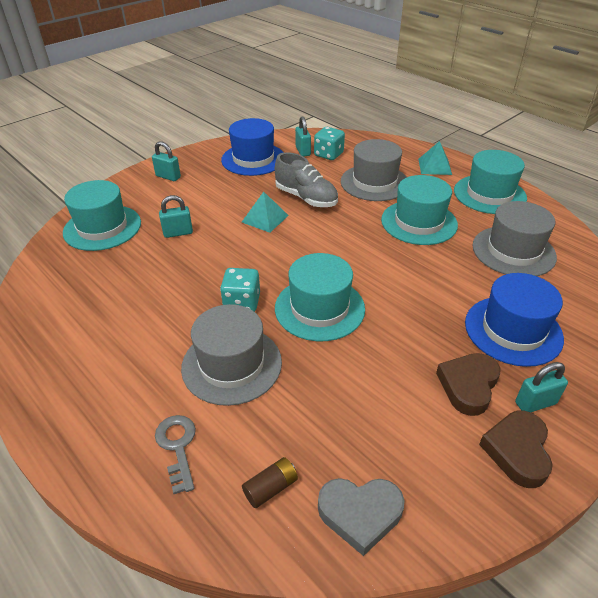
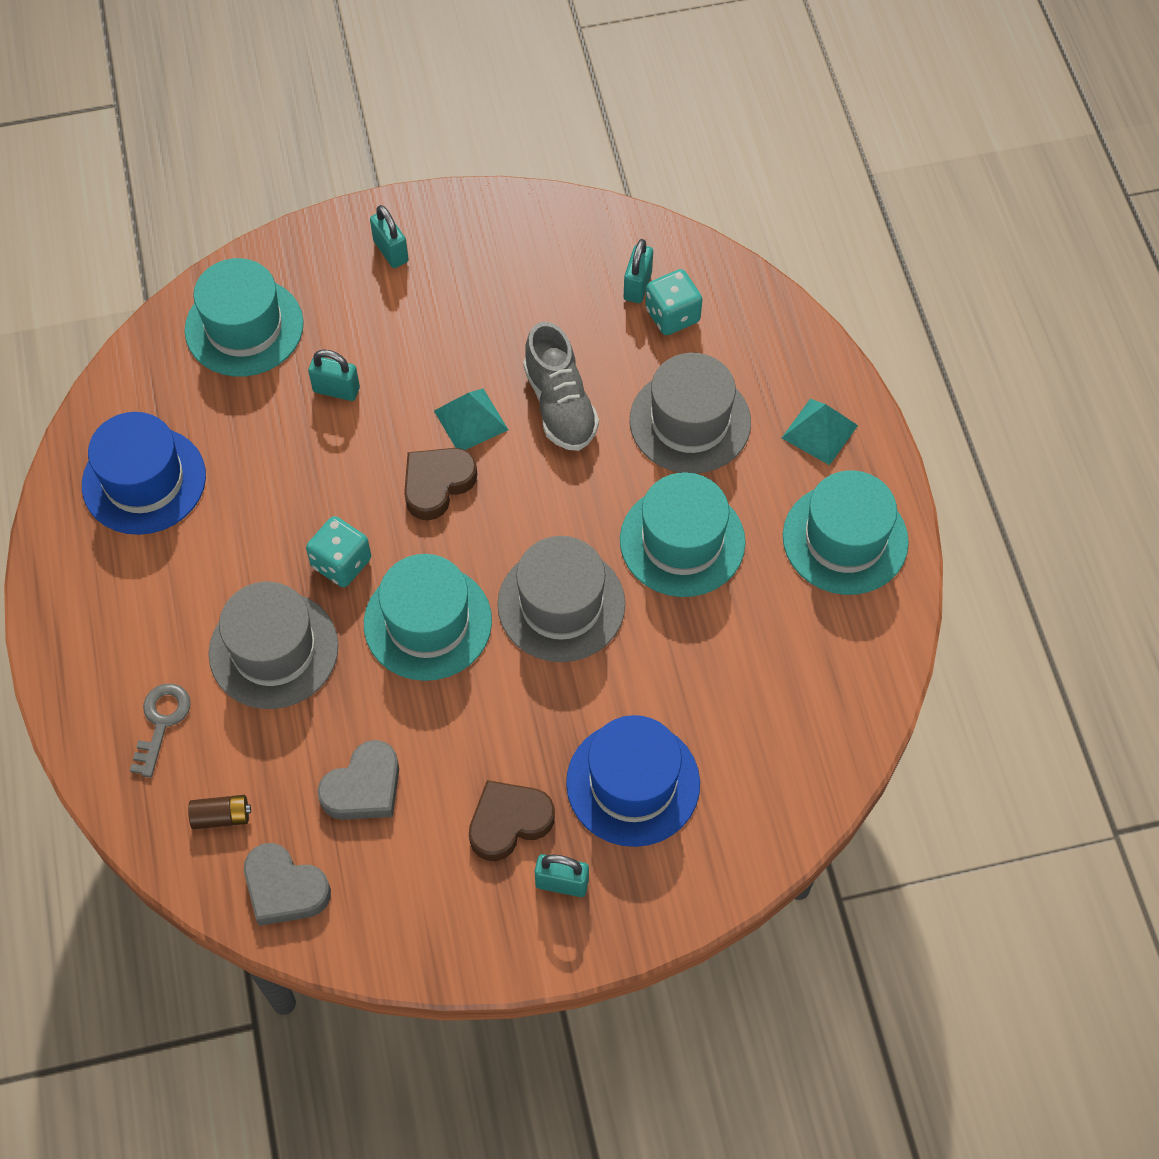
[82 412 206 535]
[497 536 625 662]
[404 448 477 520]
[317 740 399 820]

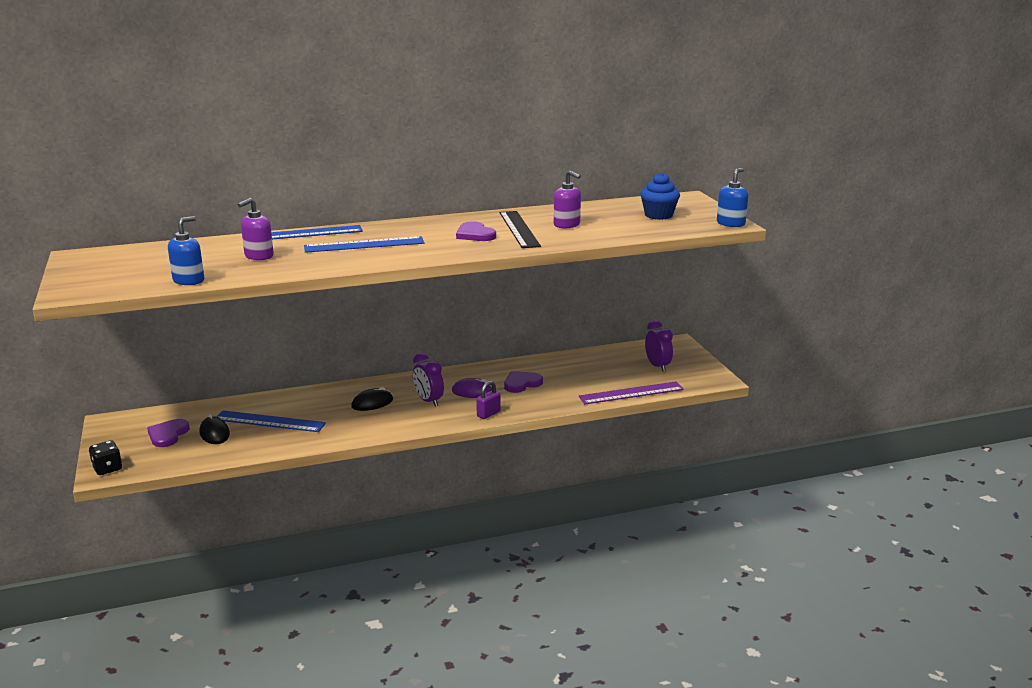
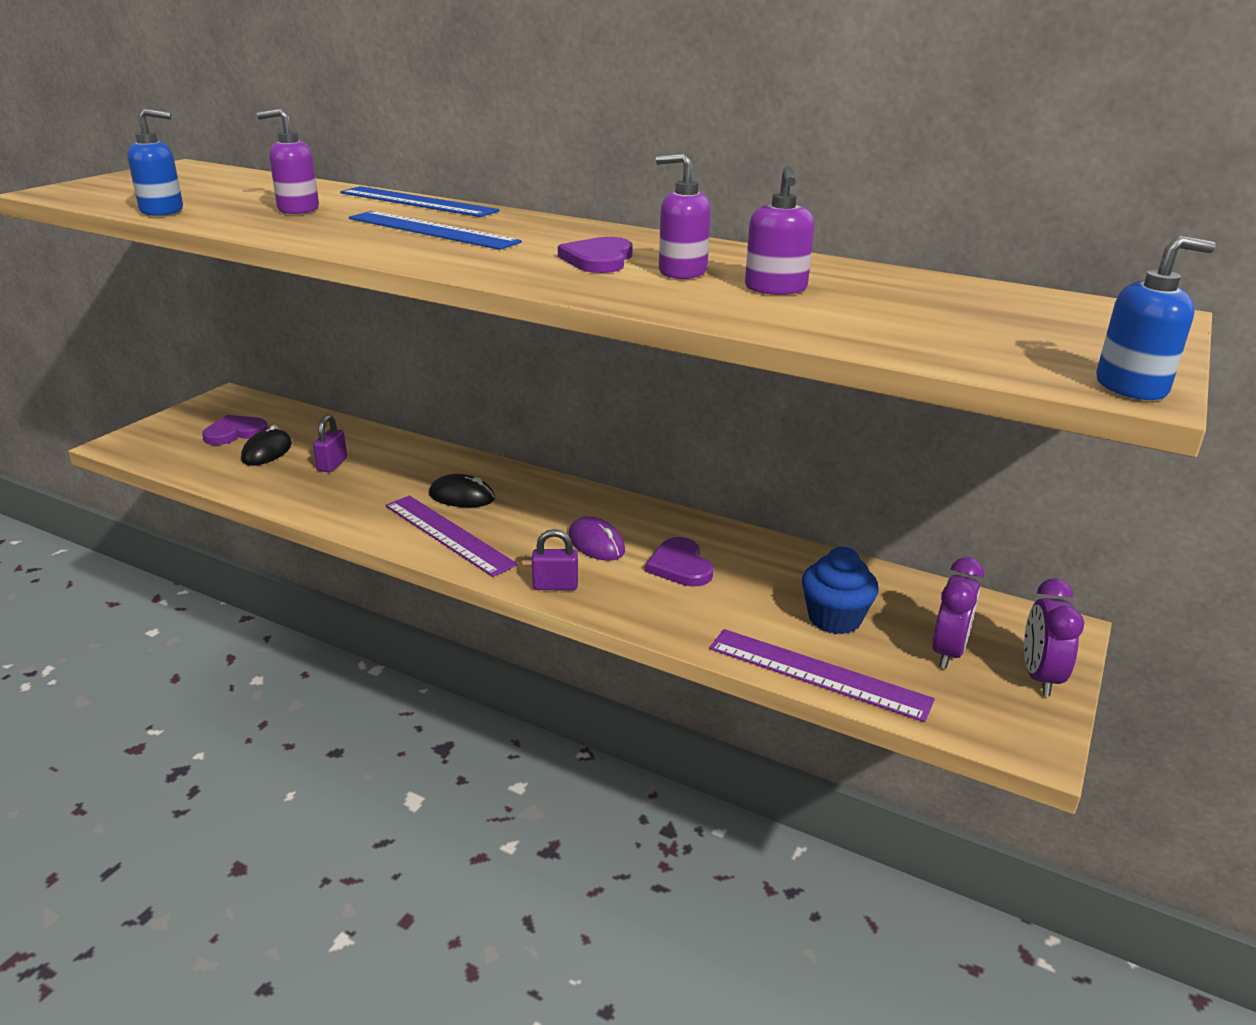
[89 440 122 475] (first image)
[313 414 347 472]
[1024 578 1084 696]
[656 153 711 279]
[645 537 714 587]
[802 547 879 634]
[385 496 518 577]

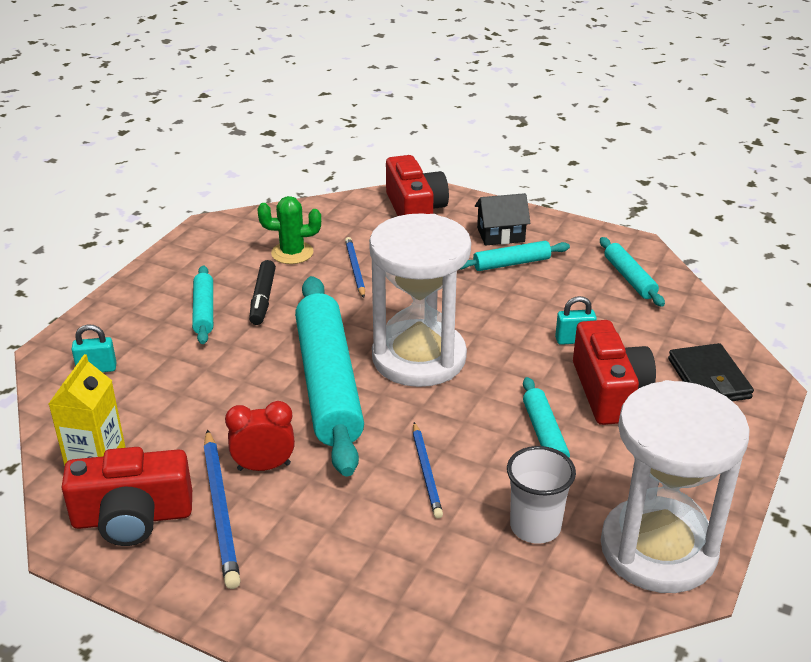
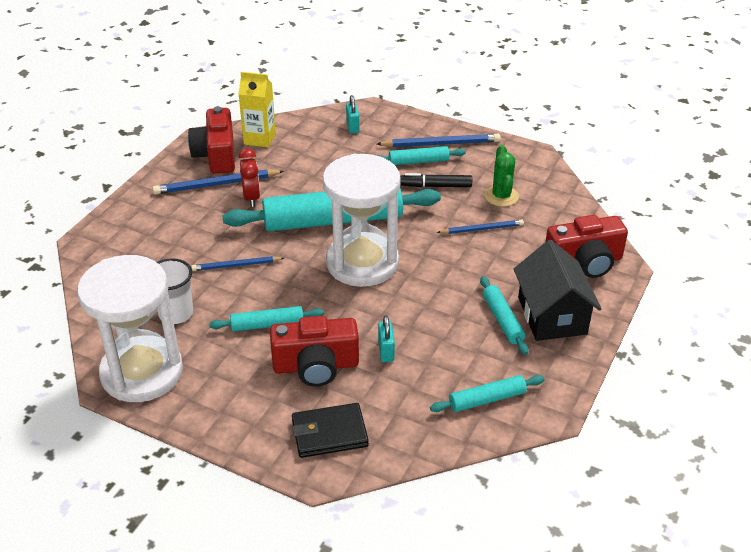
[514 240 602 341]
[377 134 501 147]

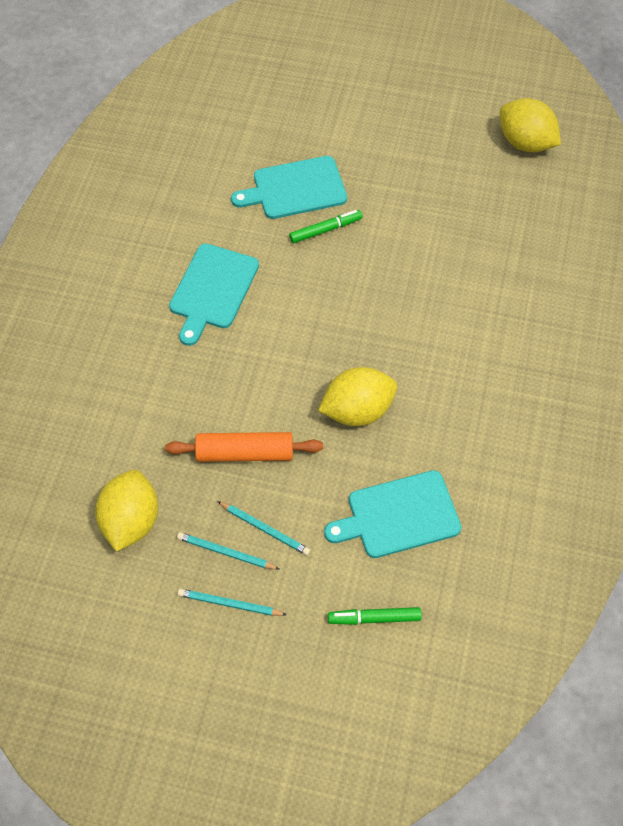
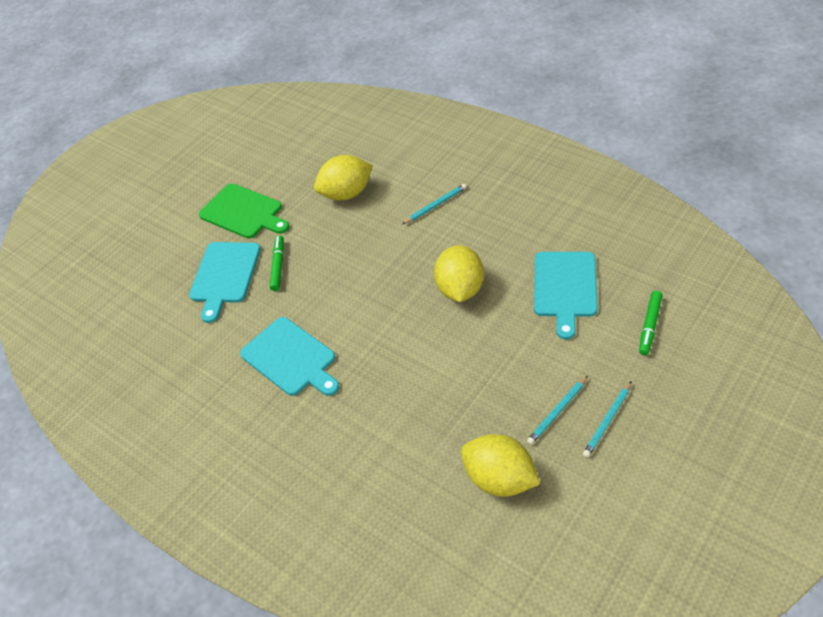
[165 432 323 462] (first image)
[402 184 466 224]
[314 155 373 201]
[199 184 289 239]

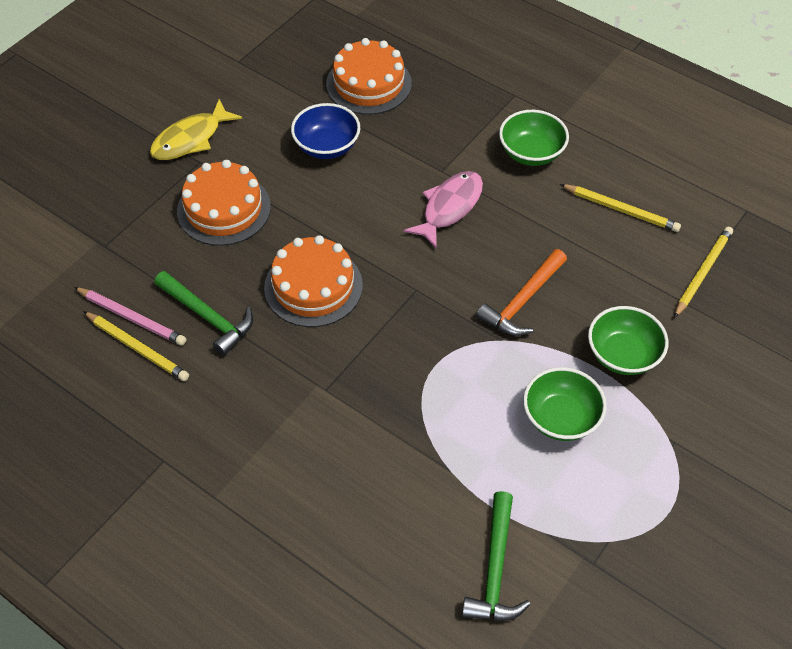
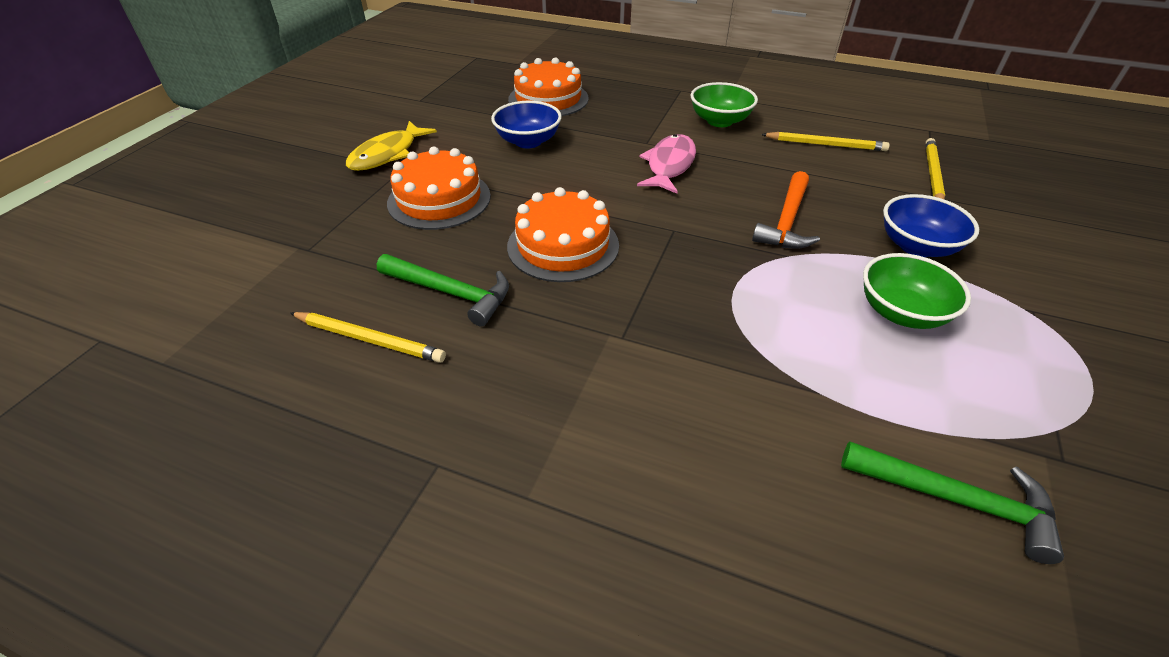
[74 287 186 346] (first image)
[841 441 1064 564]
[883 194 979 257]

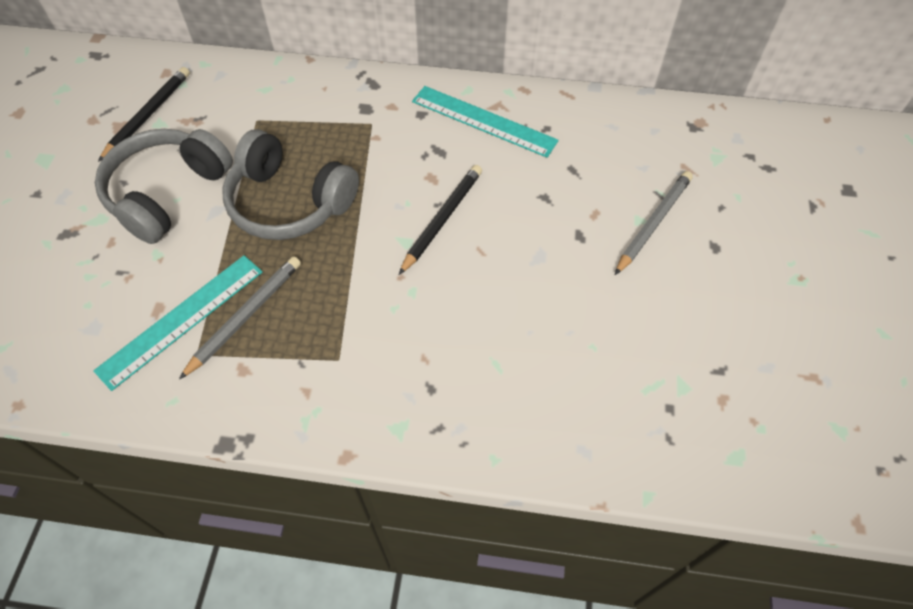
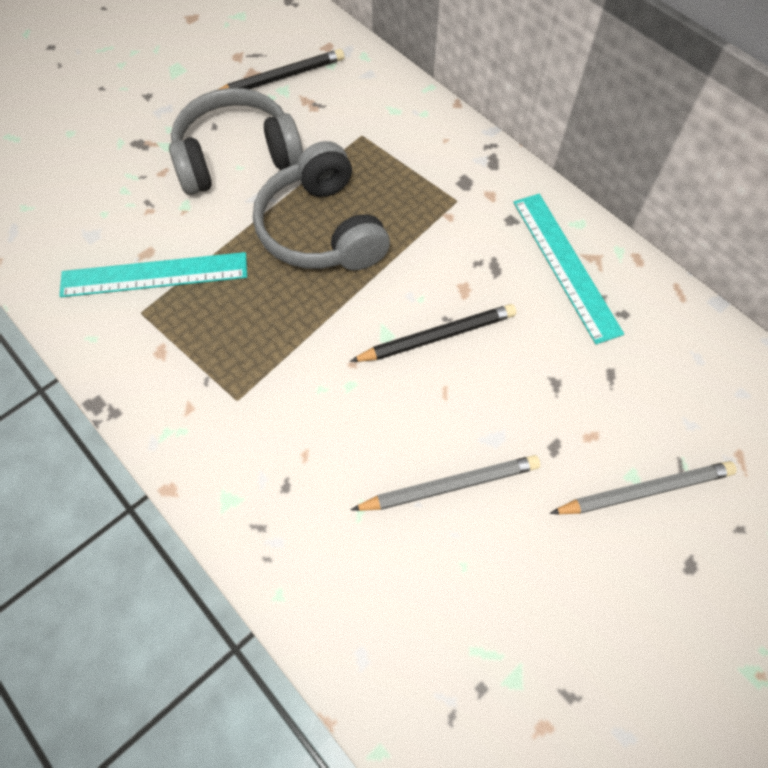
[351 455 540 511]

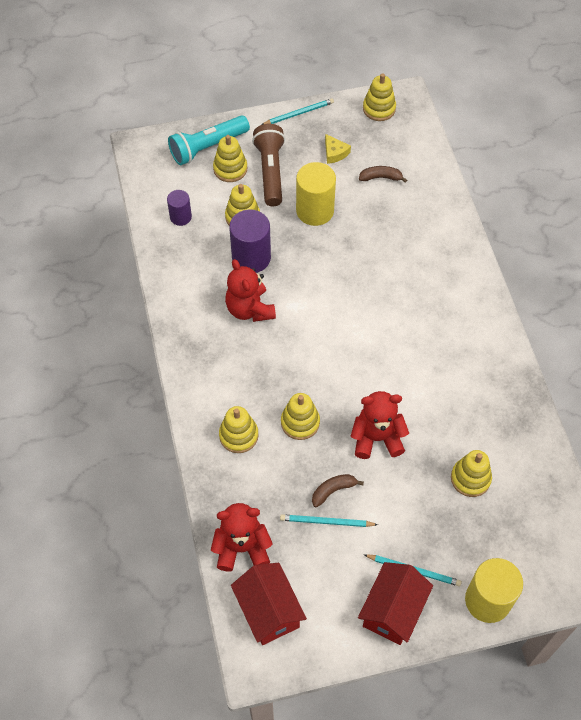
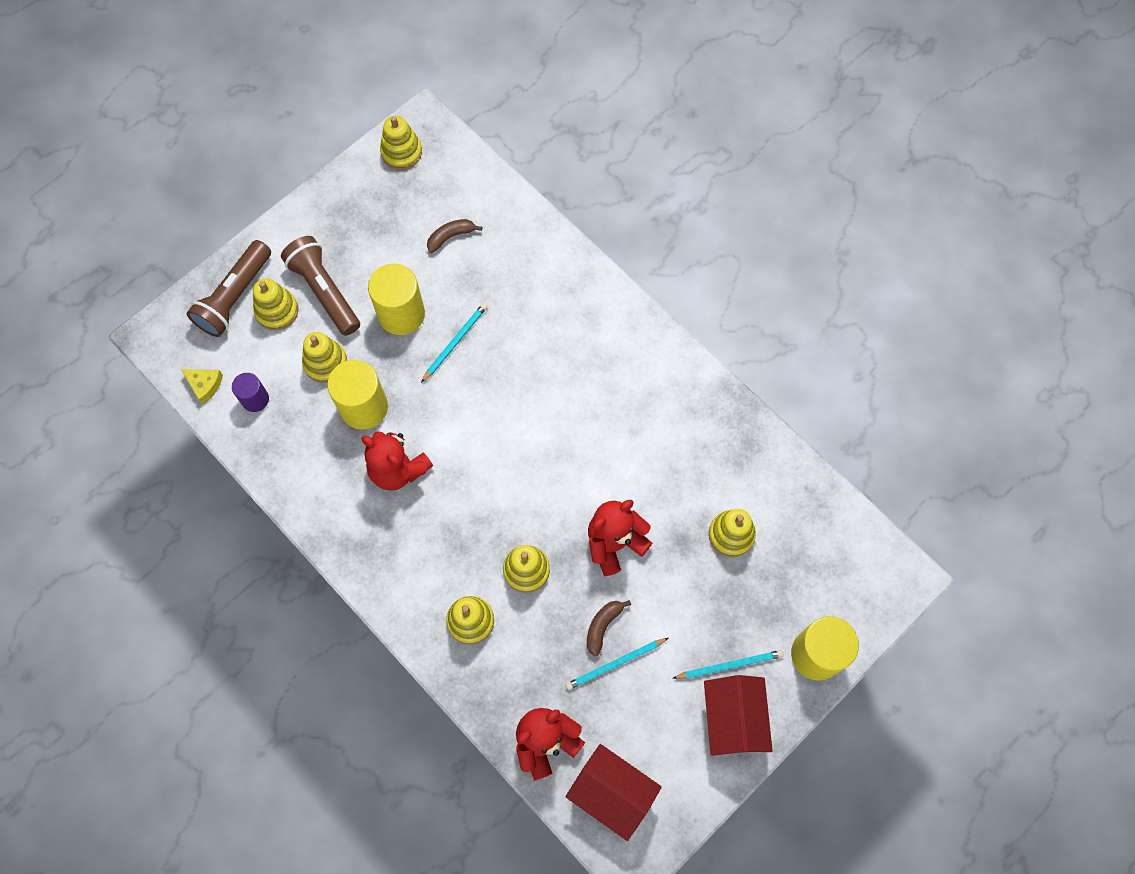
[187 240 271 337]
[327 360 388 430]
[421 303 487 383]
[181 369 223 404]

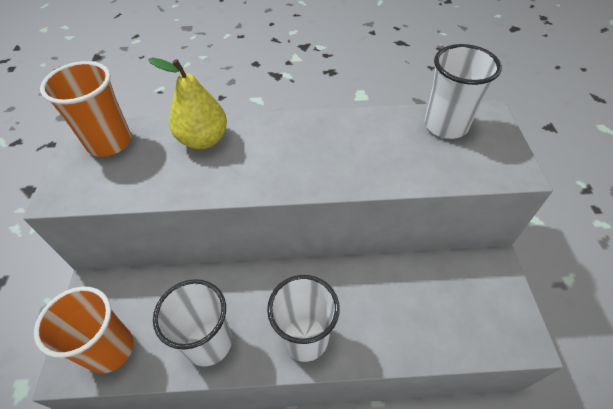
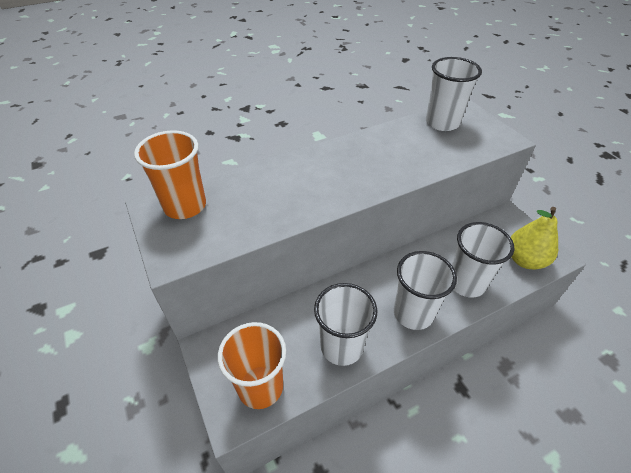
[511 207 558 269]
[452 222 514 298]

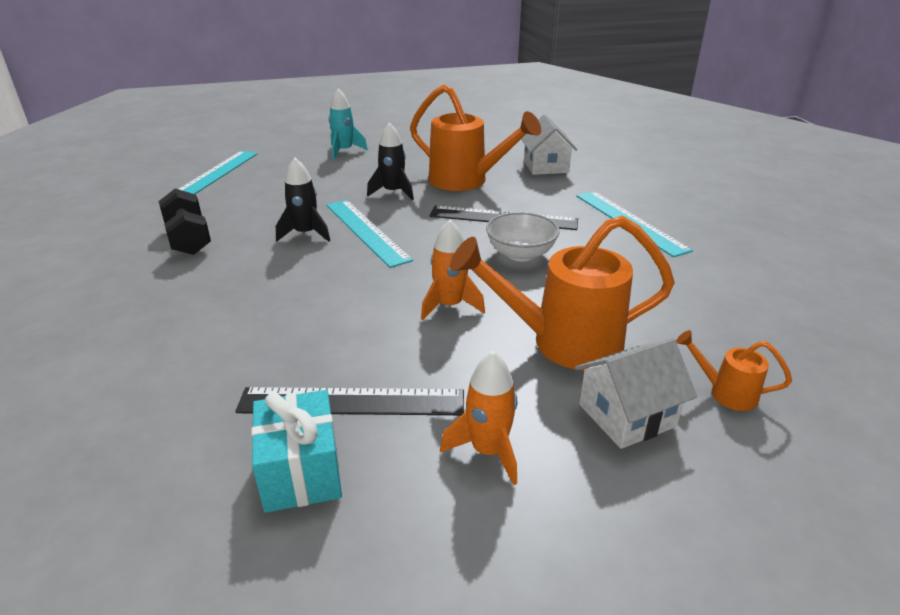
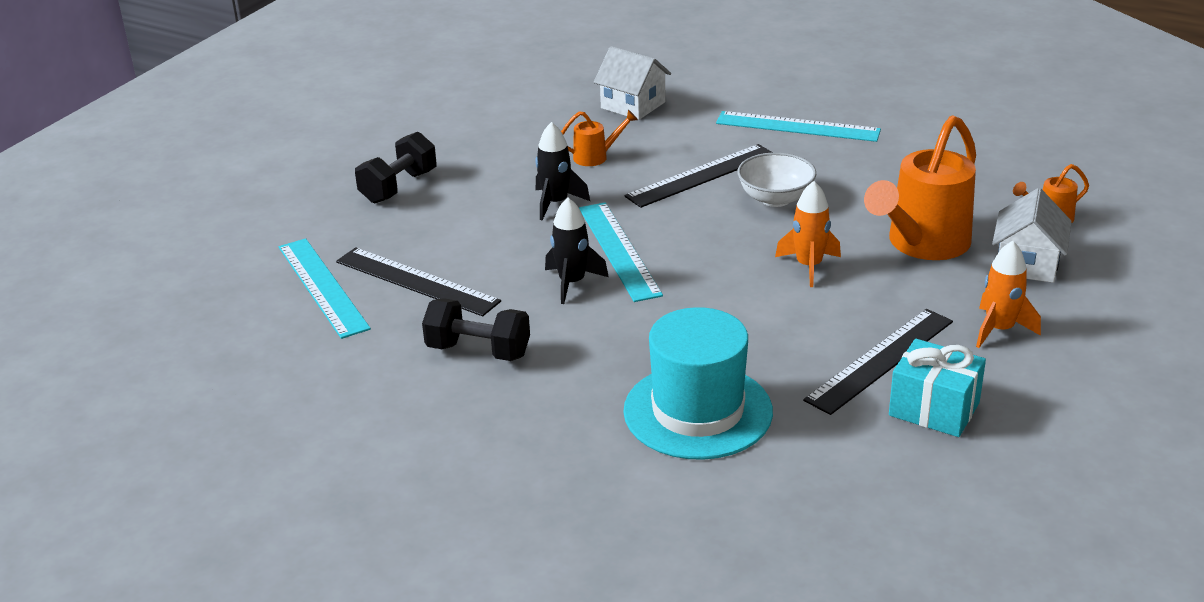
[579 202 663 302]
[355 132 437 204]
[561 110 638 166]
[336 247 501 316]
[623 307 773 460]

